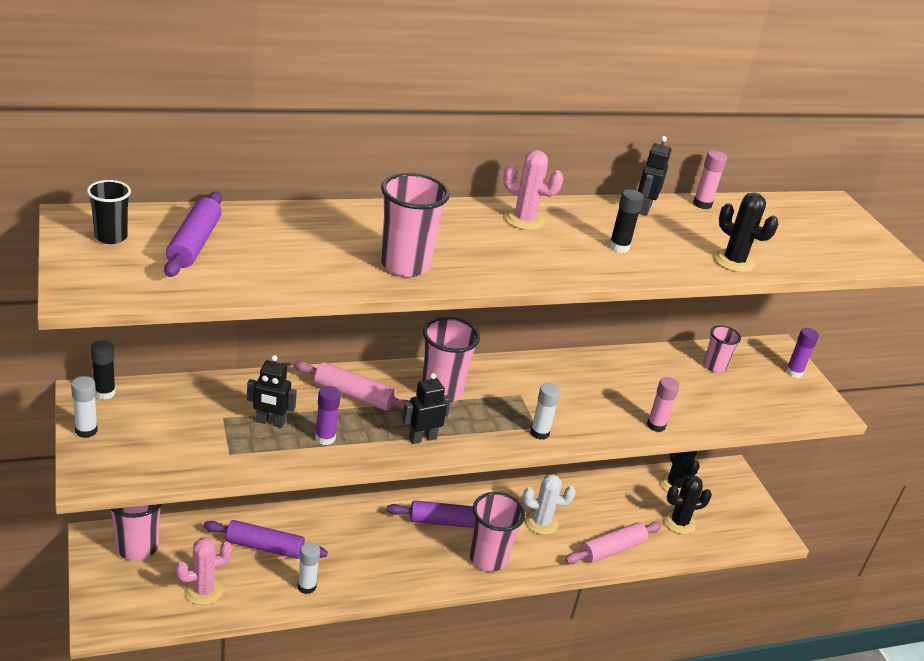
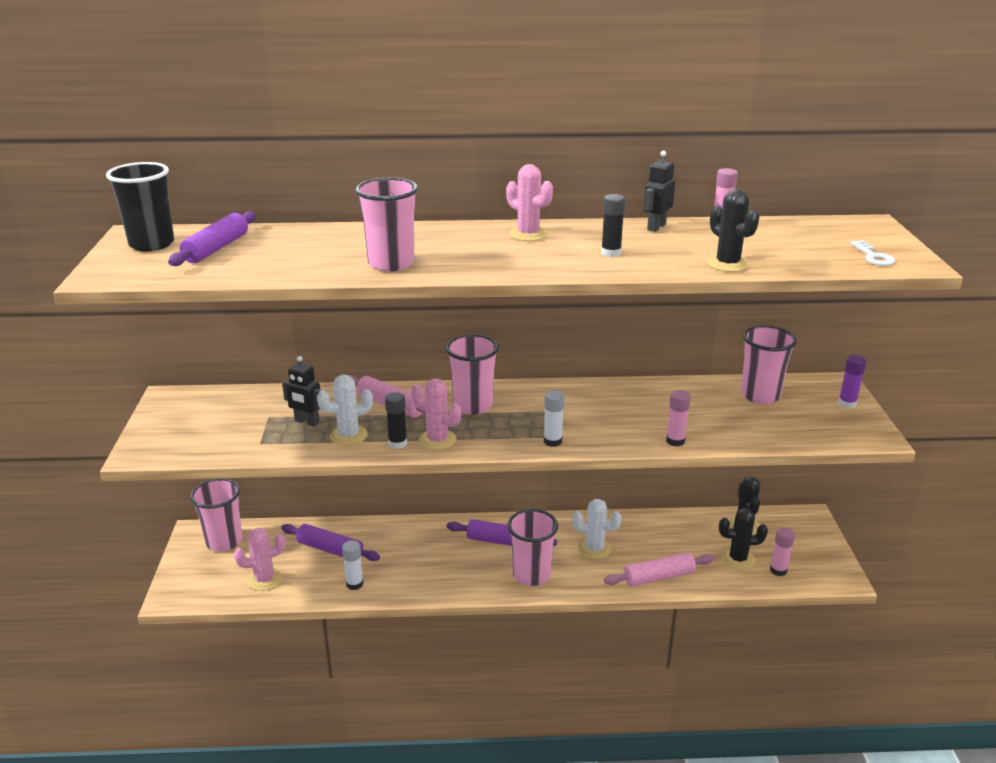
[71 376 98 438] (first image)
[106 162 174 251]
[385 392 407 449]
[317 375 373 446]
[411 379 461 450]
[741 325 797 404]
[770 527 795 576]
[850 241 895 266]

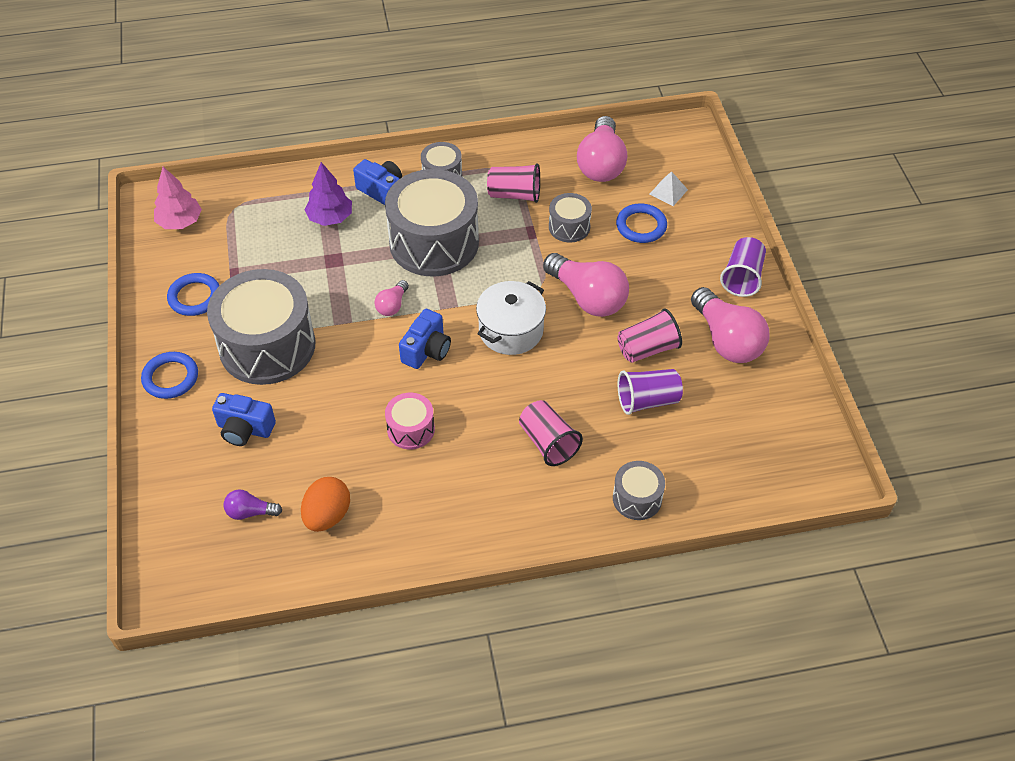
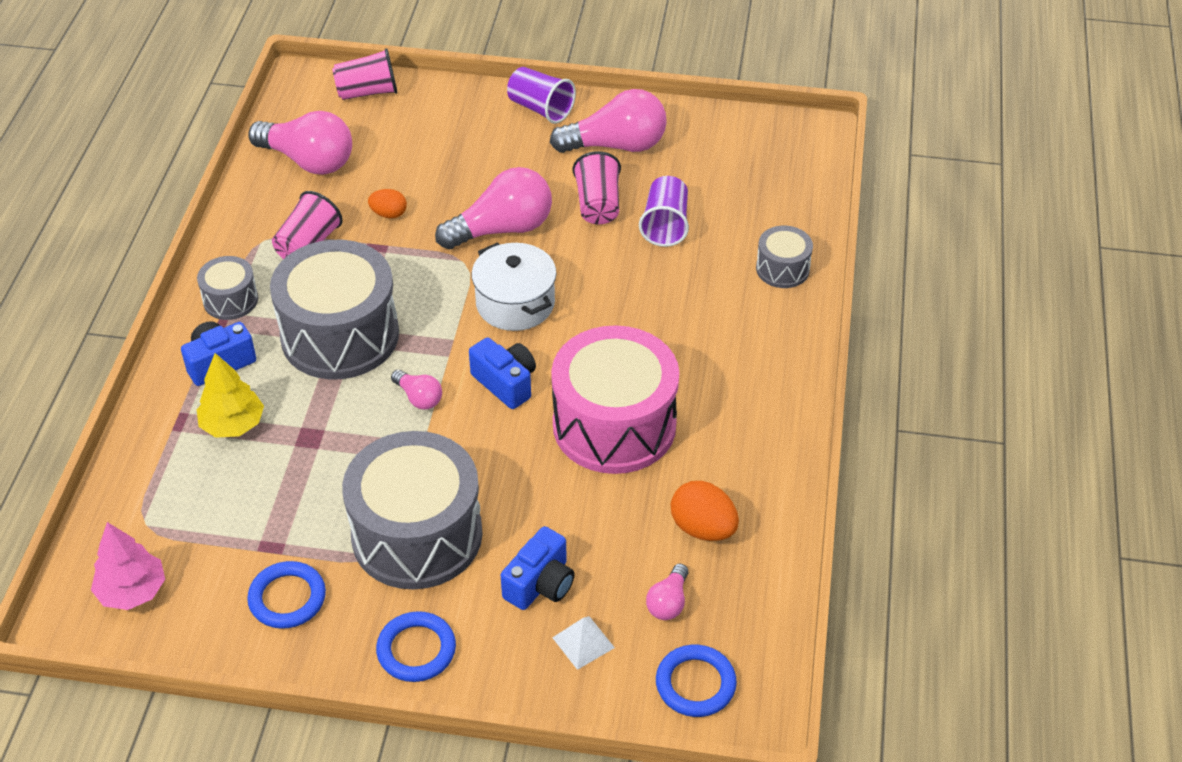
[646 564 688 620]
[197 353 264 438]
[551 325 679 474]
[332 48 397 100]
[368 189 407 218]
[656 645 737 717]
[552 616 615 670]

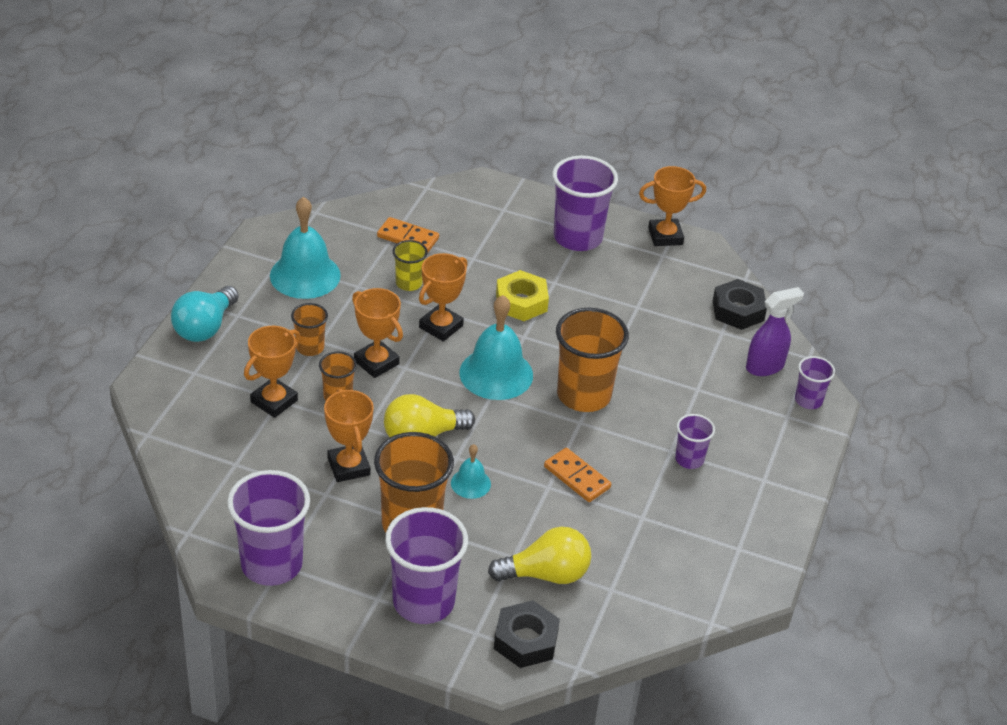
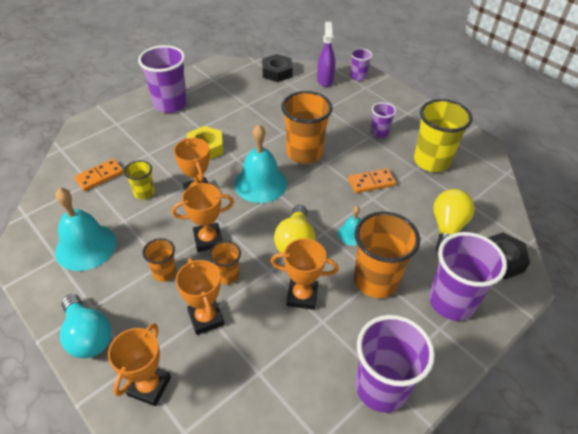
[108 323 171 406]
[414 99 472 172]

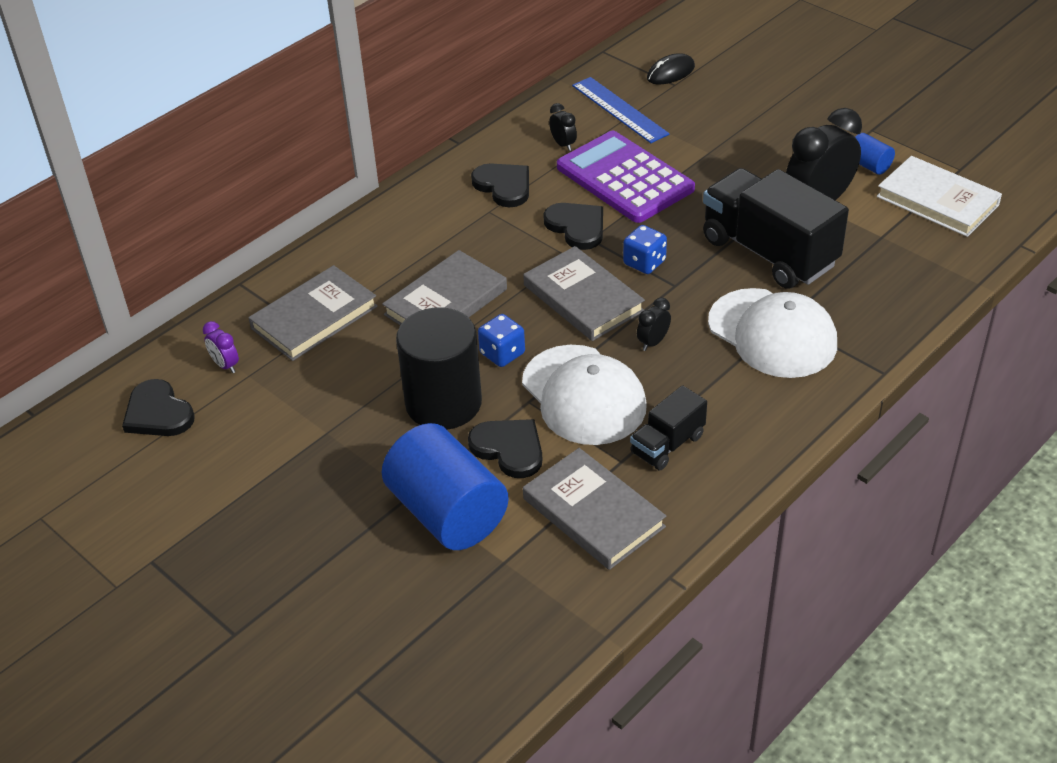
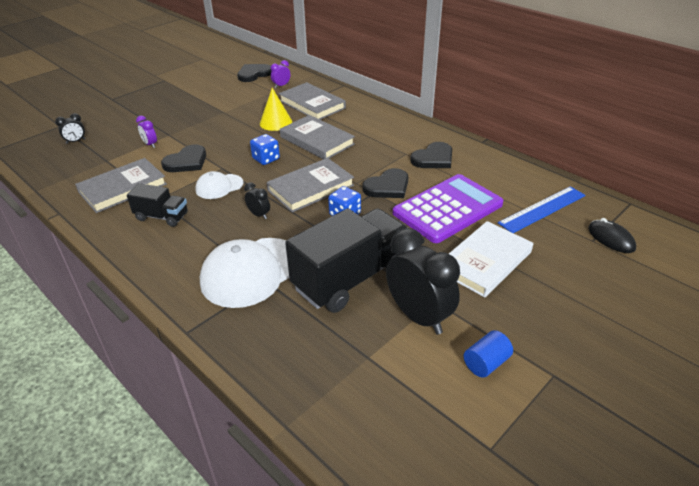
[136 116 157 148]
[396 307 482 430] (first image)
[195 171 243 199]
[55 113 86 144]
[127 183 188 227]
[449 221 533 298]
[260 88 292 131]

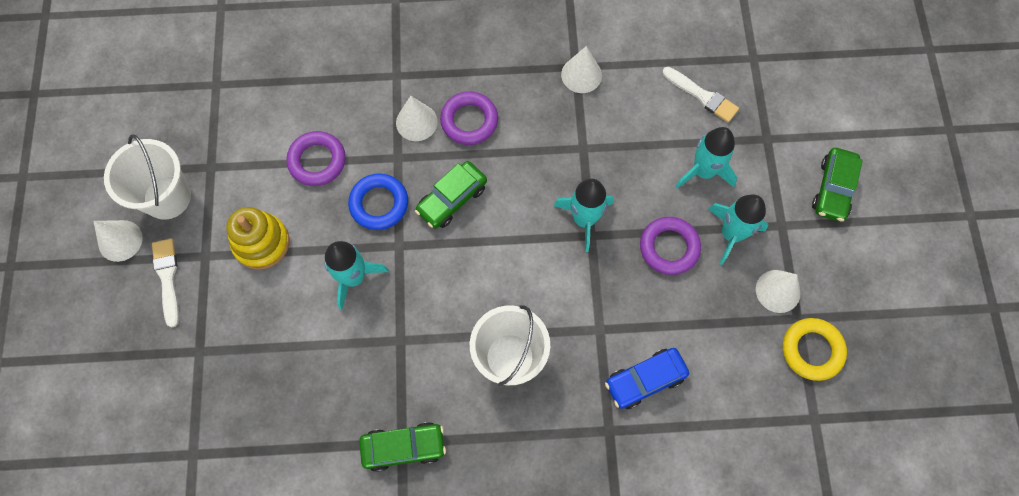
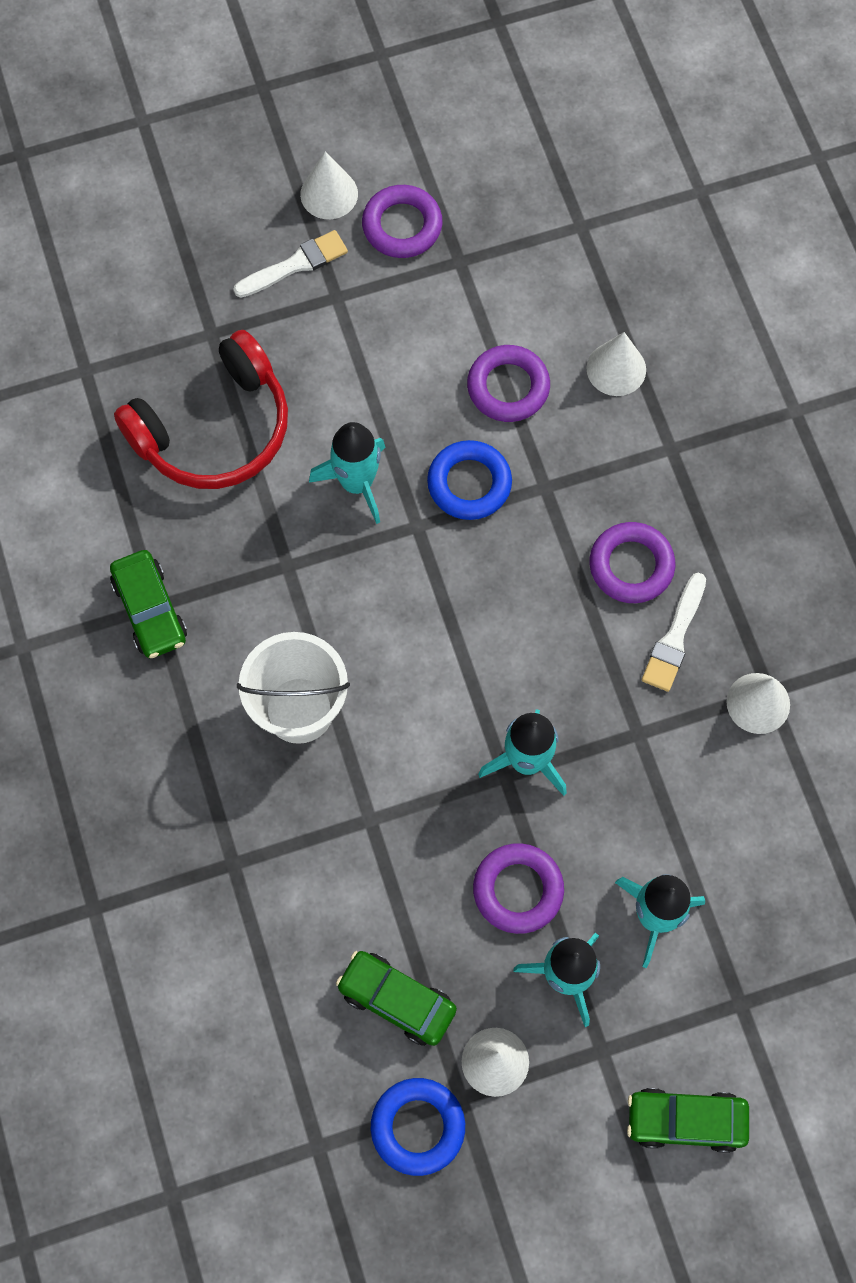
[362 185 443 258]
[226 207 289 270] (first image)
[586 332 646 396]
[336 951 457 1046]
[605 348 689 409] (first image)
[642 572 706 692]
[371 1078 465 1176]
[114 330 288 489]

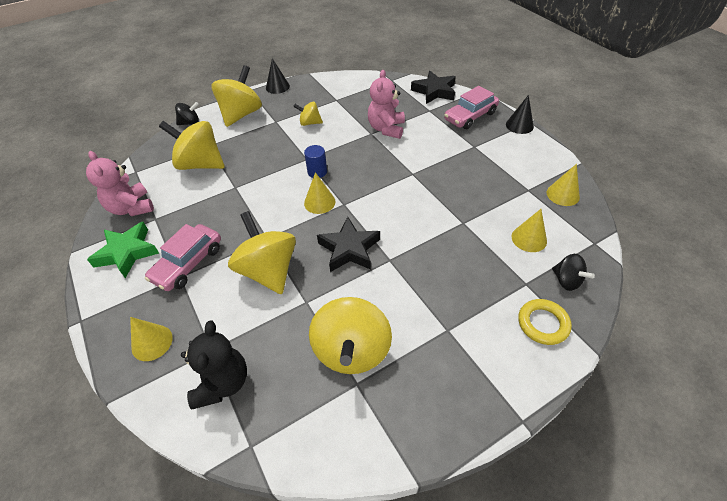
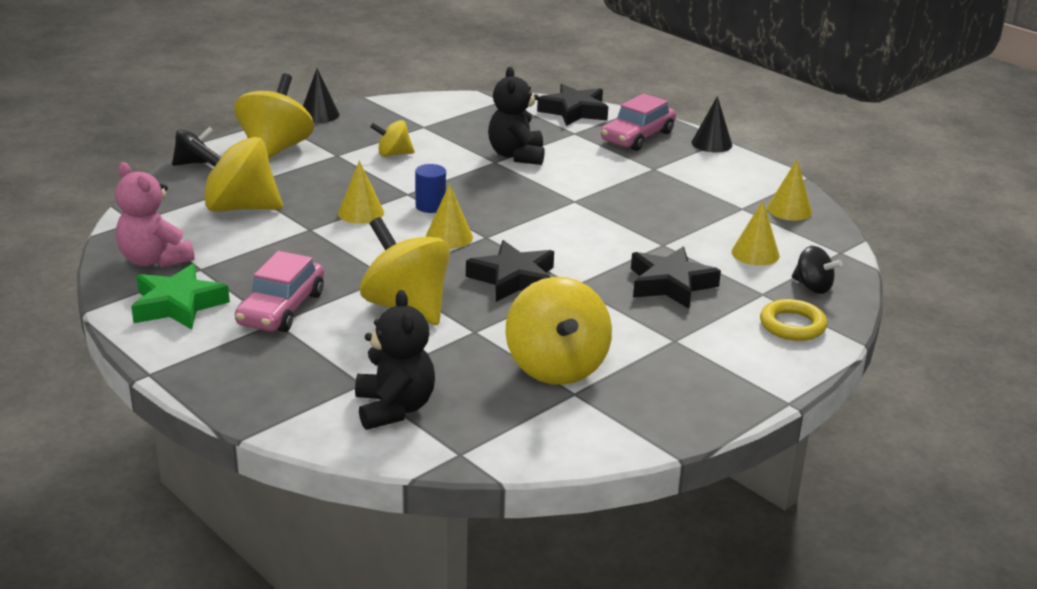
[338 160 384 224]
[488 67 545 165]
[631 247 721 309]

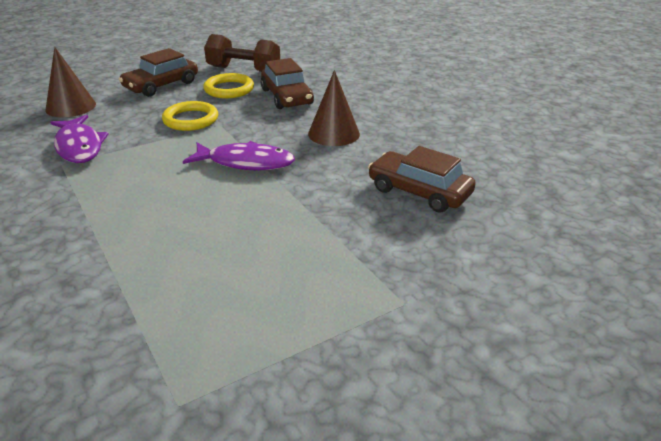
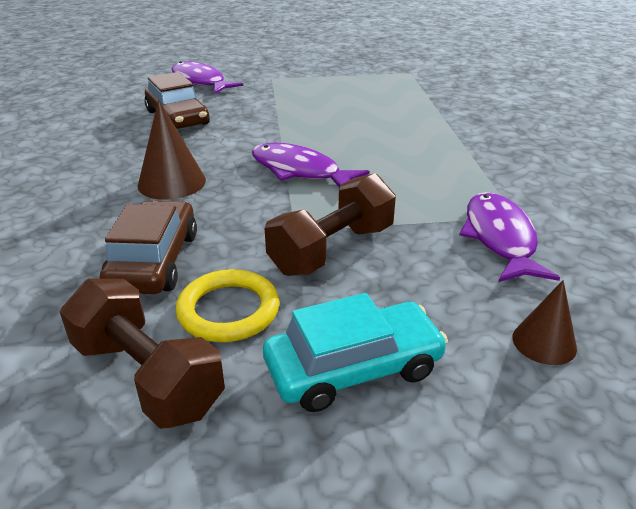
[512 280 577 365]
[263 293 448 412]
[265 173 396 276]
[172 61 243 94]

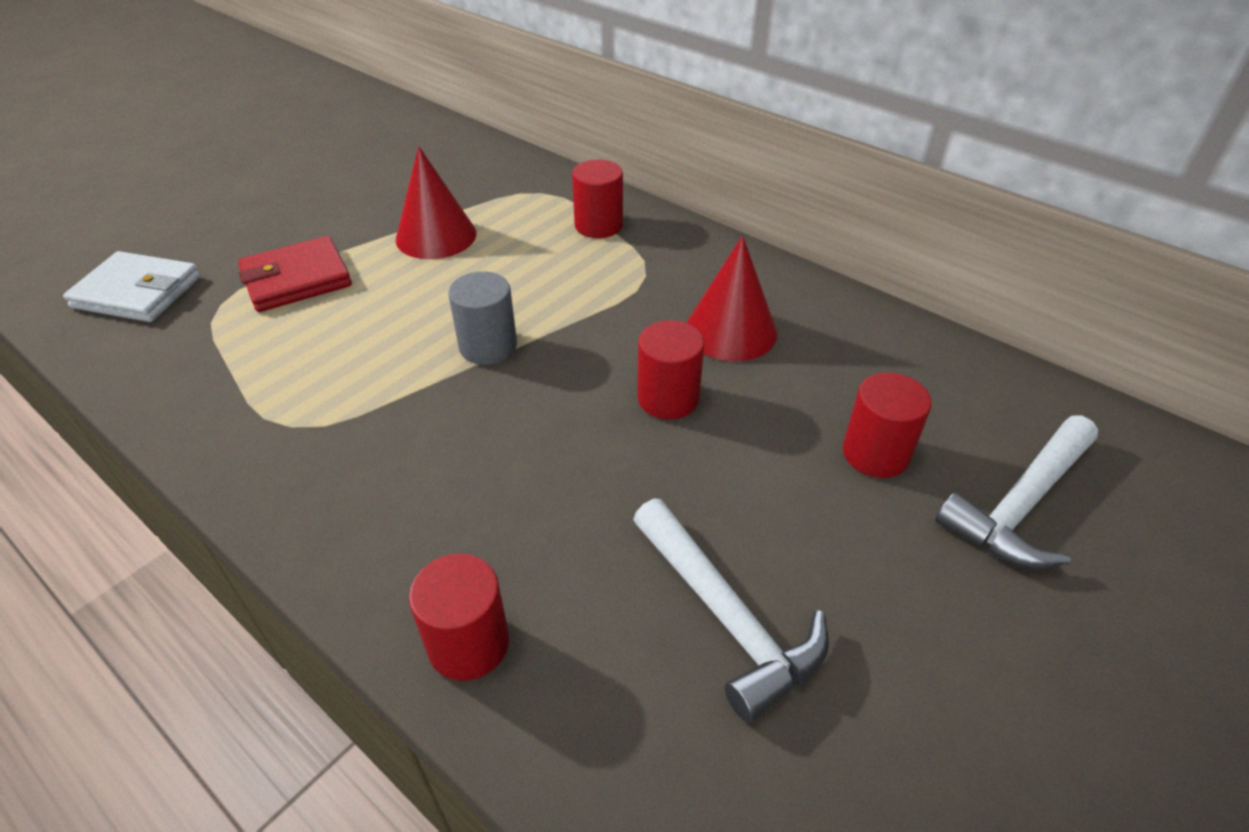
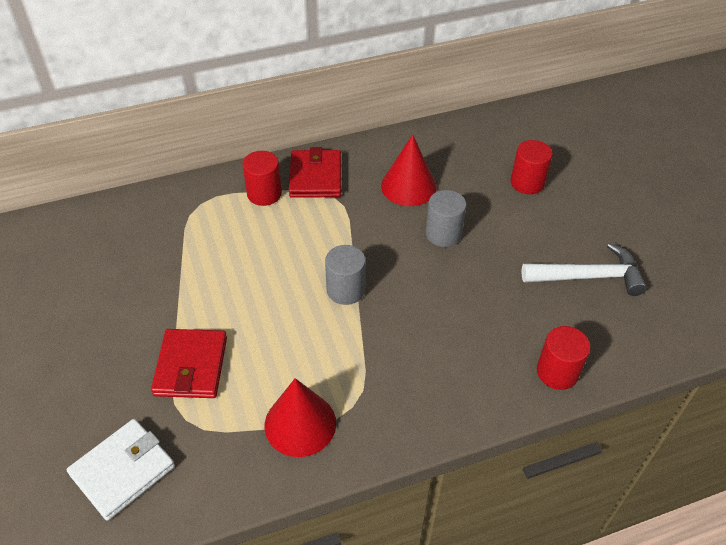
[265 378 336 457]
[426 190 467 247]
[935 416 1098 568] (first image)
[289 147 341 198]

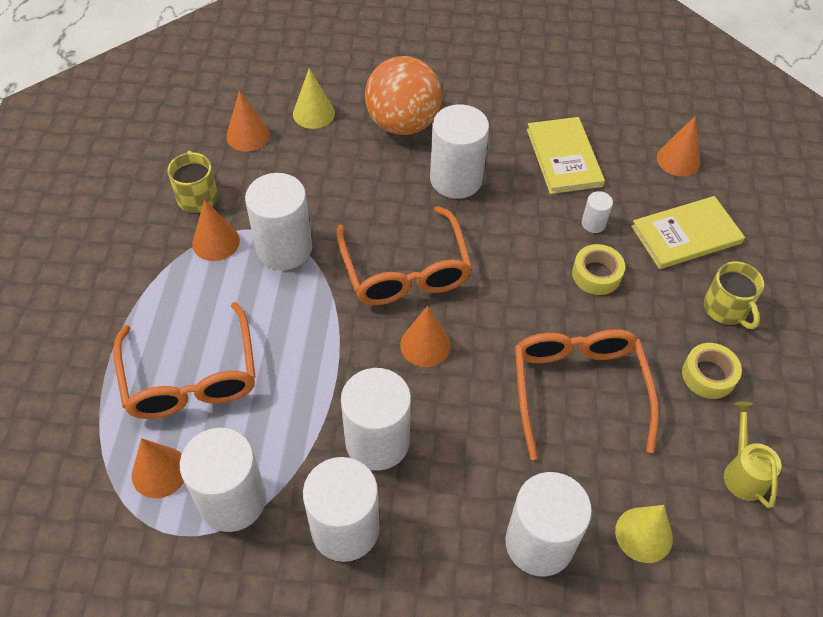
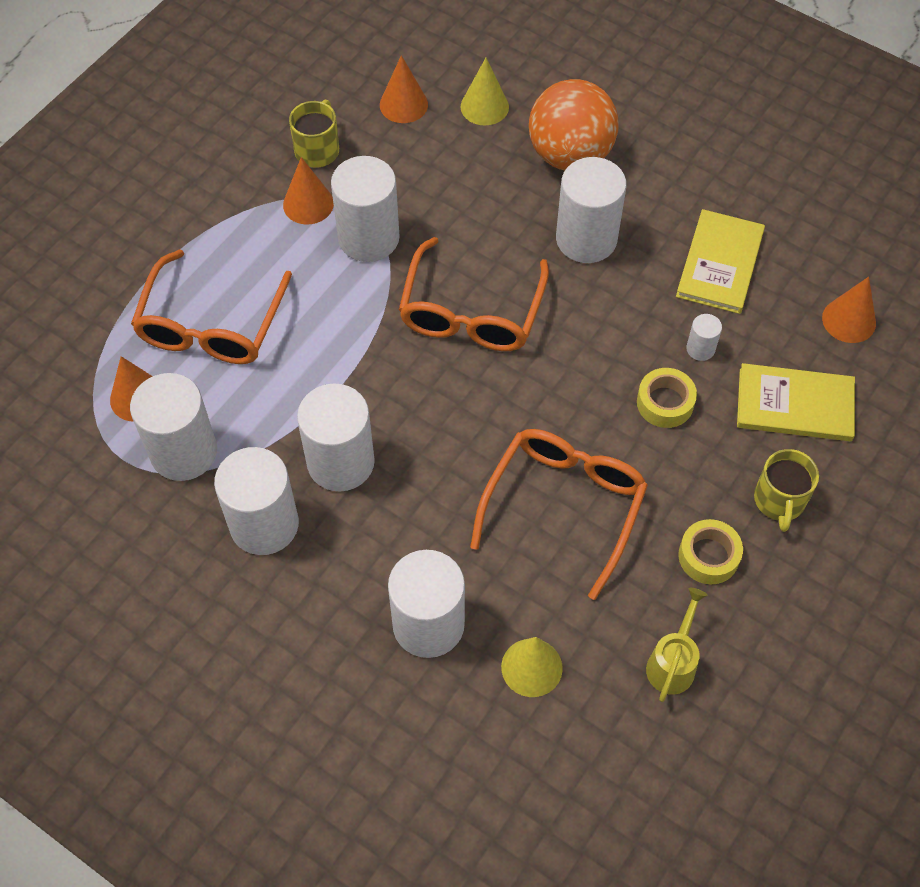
[400 306 451 367] (first image)

